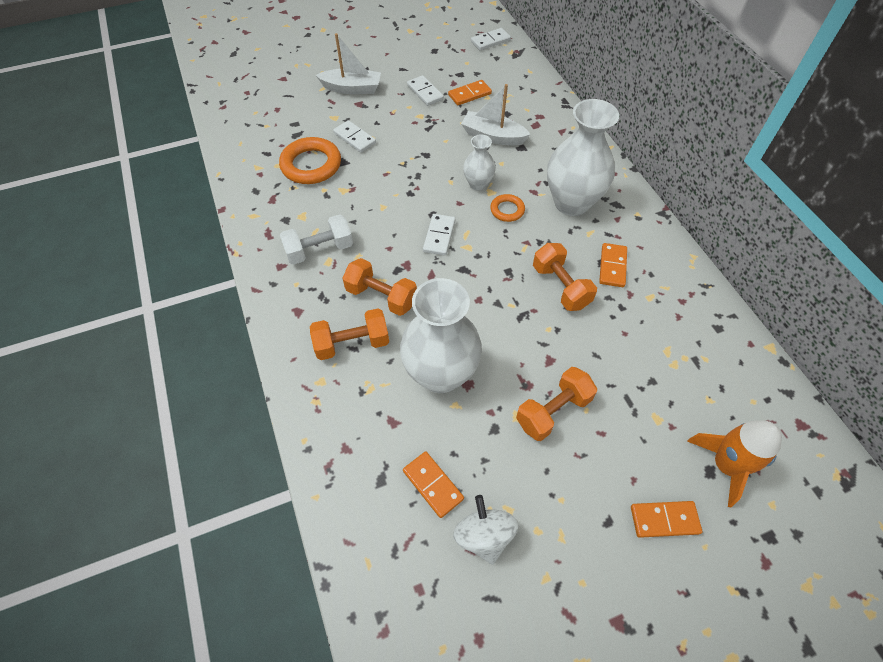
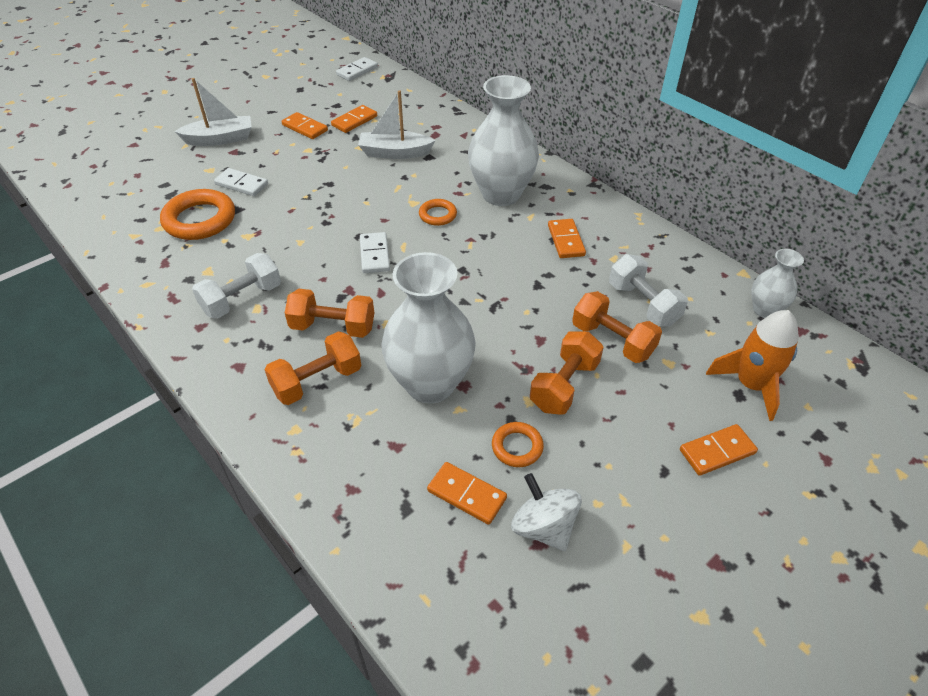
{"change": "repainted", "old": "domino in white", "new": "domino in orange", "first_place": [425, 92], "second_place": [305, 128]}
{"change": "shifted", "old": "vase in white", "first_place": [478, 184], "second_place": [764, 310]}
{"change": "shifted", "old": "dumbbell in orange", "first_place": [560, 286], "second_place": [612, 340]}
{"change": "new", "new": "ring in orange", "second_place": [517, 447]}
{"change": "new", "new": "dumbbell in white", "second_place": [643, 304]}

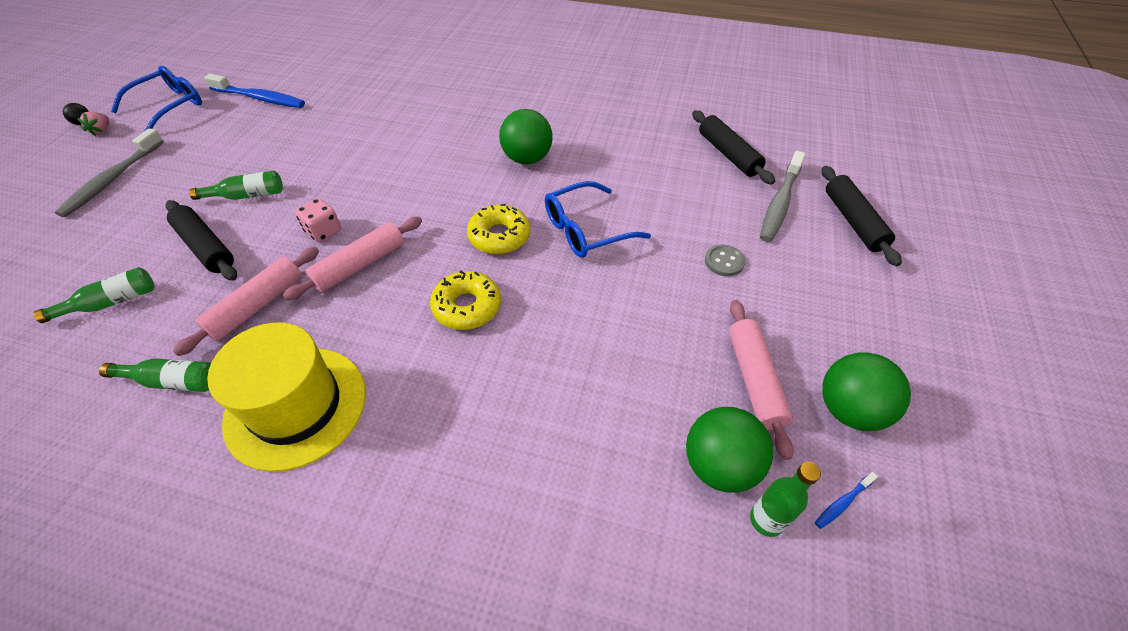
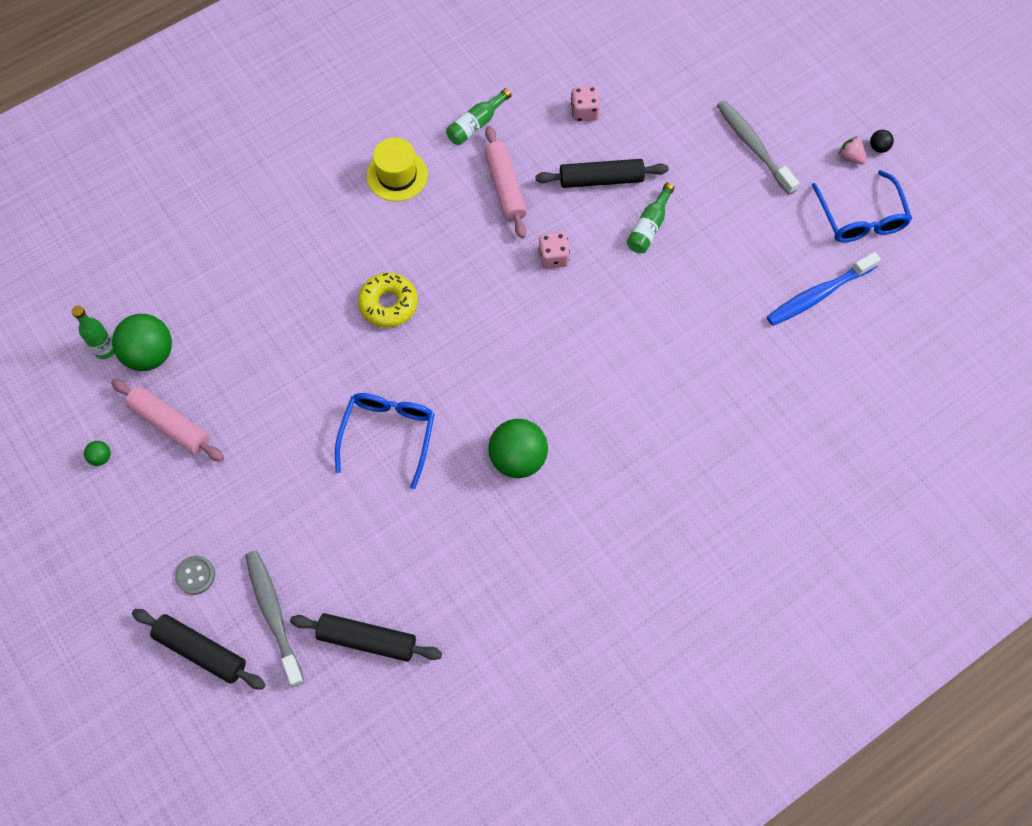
{"change": "swapped", "old": "bottle in green", "new": "dice in pink", "first_place": [111, 302], "second_place": [584, 112]}
{"change": "scaled", "old": "hat in yellow", "first_place": [296, 406], "second_place": [397, 175], "factor": 0.62}
{"change": "gone", "old": "rolling pin in pink", "first_place": [360, 265]}
{"change": "gone", "old": "donut in yellow", "first_place": [499, 236]}
{"change": "shifted", "old": "button in grey", "first_place": [724, 261], "second_place": [195, 575]}
{"change": "gone", "old": "toothbrush in blue", "first_place": [842, 503]}
{"change": "scaled", "old": "ball in green", "first_place": [849, 410], "second_place": [101, 457], "factor": 0.43}

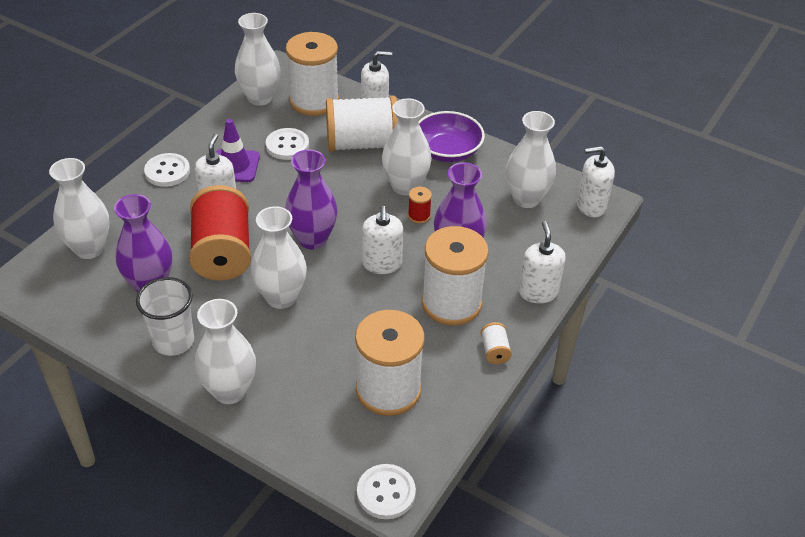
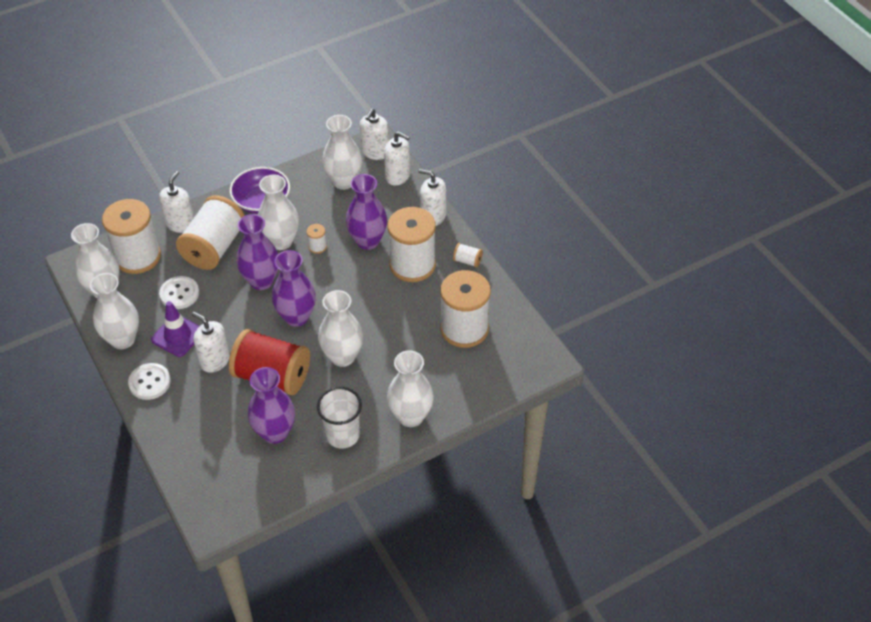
{"change": "shifted", "old": "vase in white", "first_place": [89, 248], "second_place": [122, 339]}
{"change": "gone", "old": "button in white", "first_place": [386, 493]}
{"change": "shifted", "old": "soap dispenser in white", "first_place": [382, 264], "second_place": [397, 176]}
{"change": "repainted", "old": "spool in red", "new": "spool in white", "first_place": [419, 216], "second_place": [317, 247]}
{"change": "new", "new": "vase in purple", "second_place": [261, 281]}

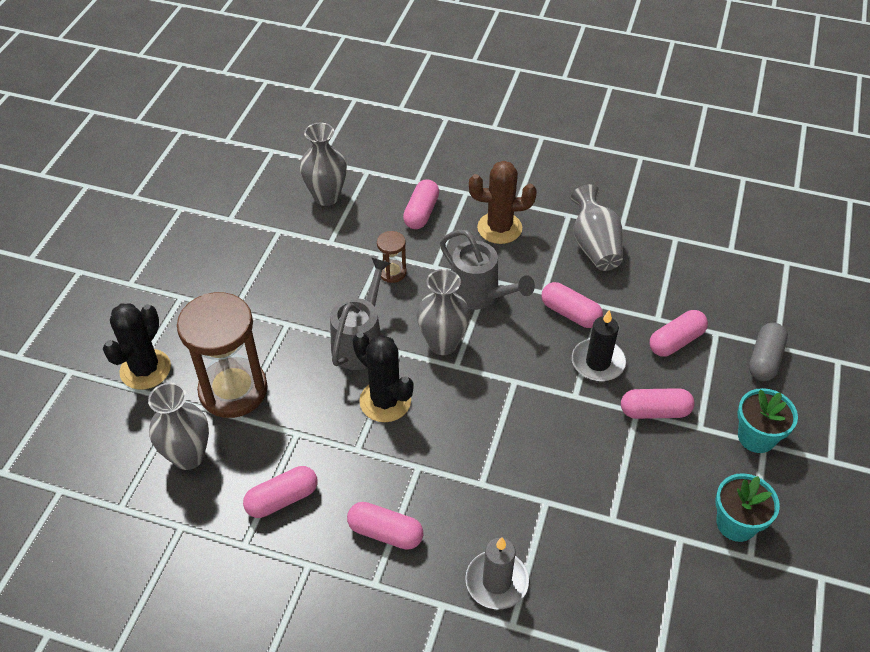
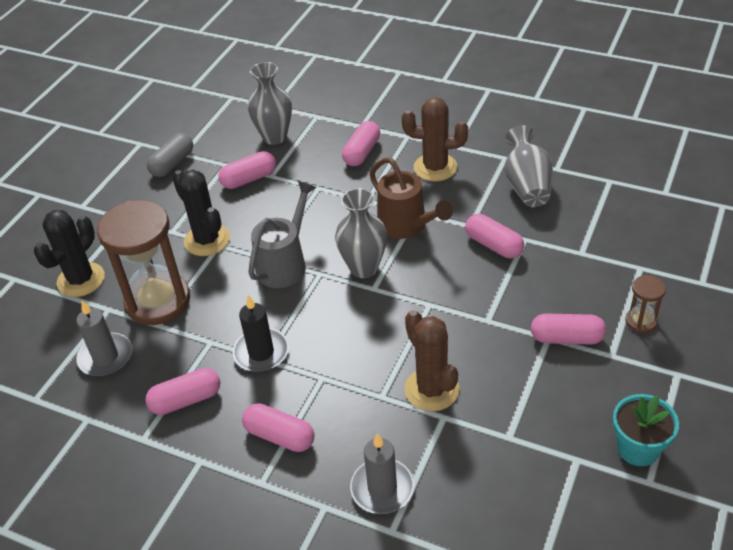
{"change": "swapped", "old": "vase in grey", "new": "candle in grey", "first_place": [188, 456], "second_place": [106, 357]}
{"change": "shifted", "old": "cactus in black", "first_place": [385, 401], "second_place": [207, 240]}
{"change": "shifted", "old": "hourglass in brown", "first_place": [392, 272], "second_place": [641, 321]}
{"change": "repainted", "old": "watering can in grey", "new": "watering can in brown", "first_place": [480, 295], "second_place": [407, 226]}
{"change": "shifted", "old": "candle in black", "first_place": [598, 362], "second_place": [261, 352]}
{"change": "shifted", "old": "capsule in pink", "first_place": [676, 341], "second_place": [249, 179]}
{"change": "gone", "old": "flower pot in turquoise", "first_place": [756, 437]}
{"change": "shifted", "old": "capsule in grey", "first_place": [764, 360], "second_place": [172, 164]}
{"change": "new", "new": "cactus in brown", "second_place": [431, 389]}

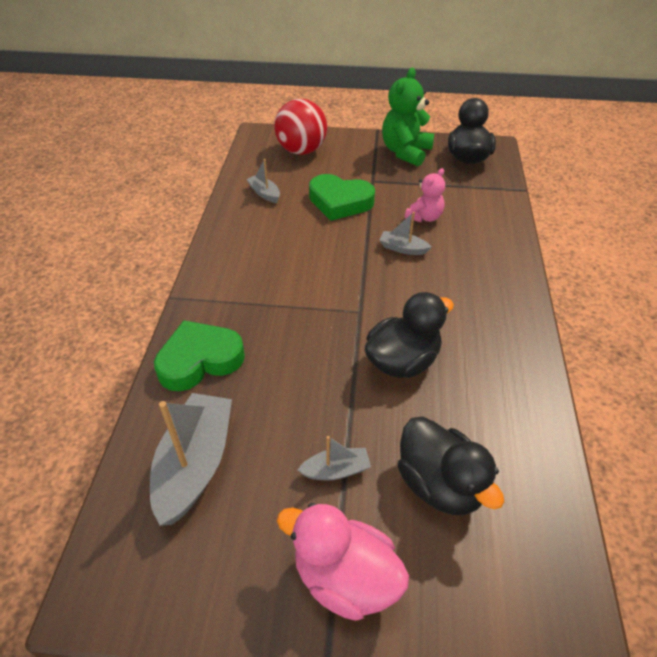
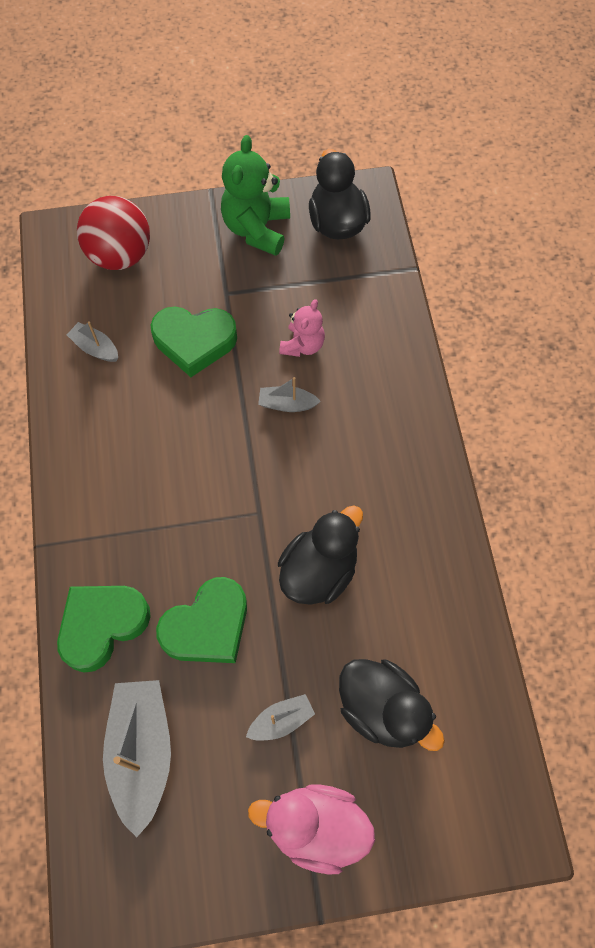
{"change": "new", "new": "heart in green", "second_place": [207, 626]}

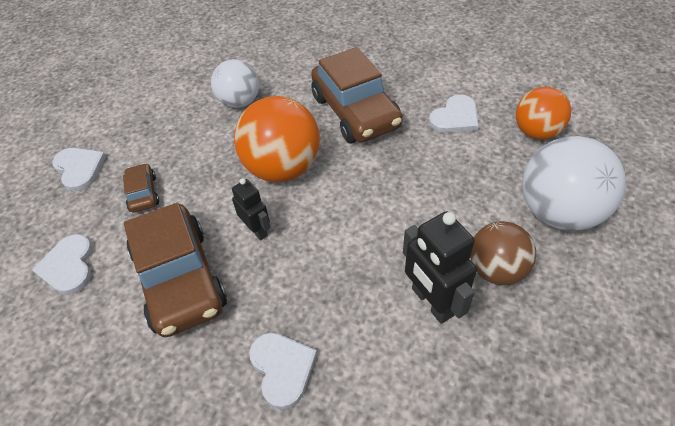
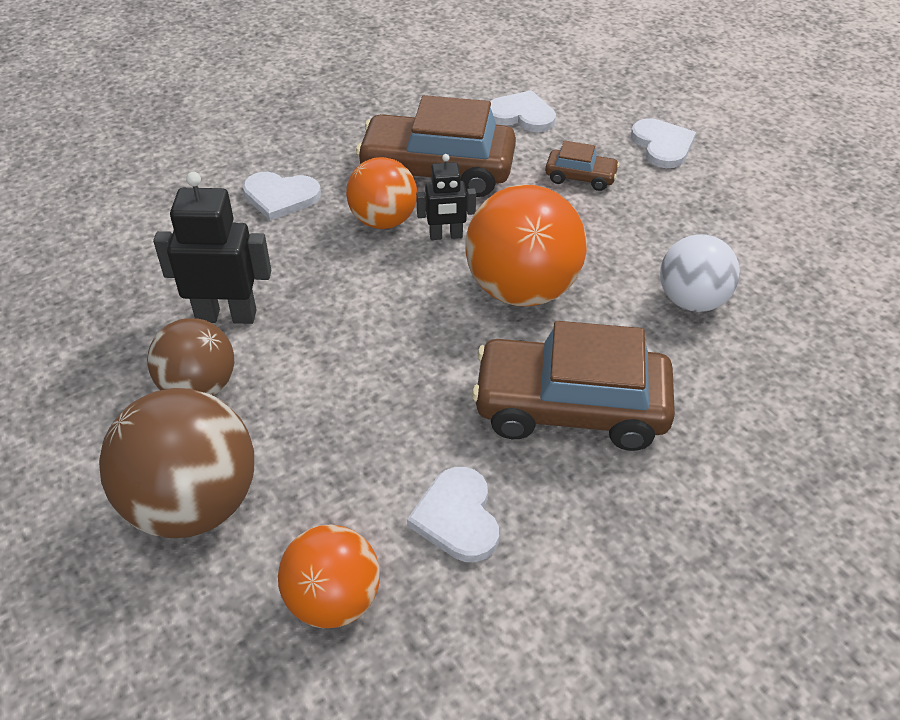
{"change": "rotated", "old": "heart in white", "first_place": [79, 169], "second_place": [662, 145], "degrees": -105}
{"change": "repainted", "old": "ball in white", "new": "ball in brown", "first_place": [558, 212], "second_place": [193, 504]}
{"change": "new", "new": "ball in orange", "second_place": [383, 221]}

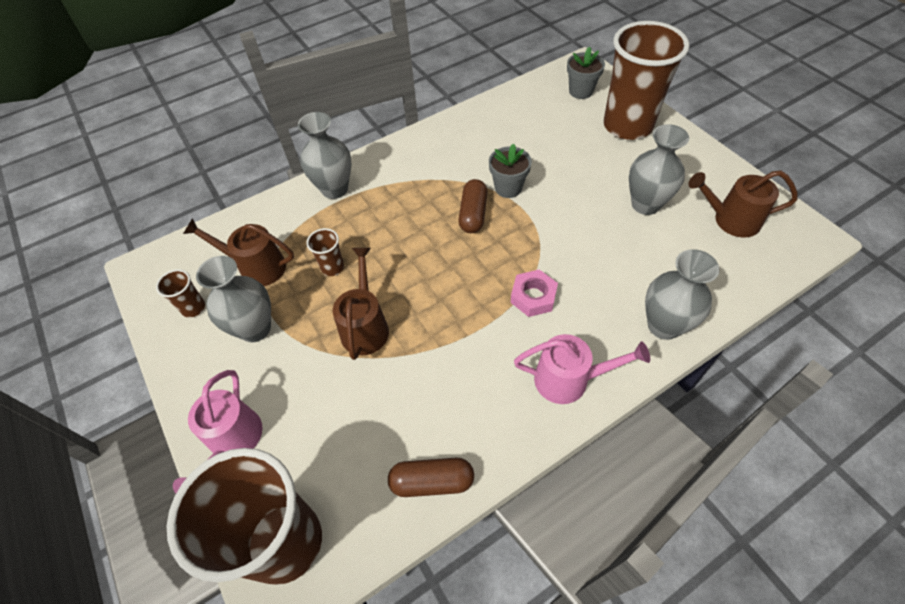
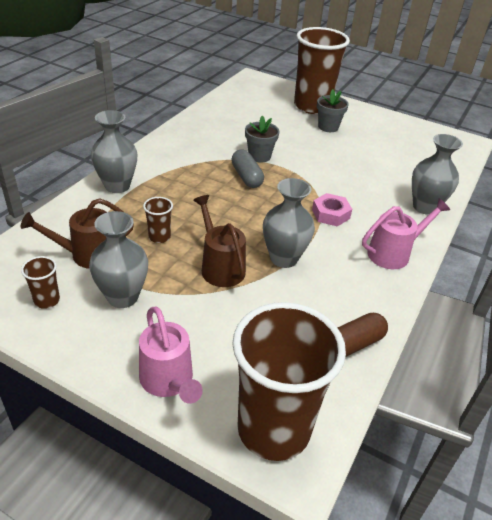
{"change": "repainted", "old": "capsule in brown", "new": "capsule in grey", "first_place": [473, 214], "second_place": [246, 177]}
{"change": "shifted", "old": "flower pot in grey", "first_place": [581, 91], "second_place": [328, 127]}
{"change": "shifted", "old": "vase in grey", "first_place": [645, 204], "second_place": [283, 258]}
{"change": "gone", "old": "watering can in brown", "first_place": [730, 220]}

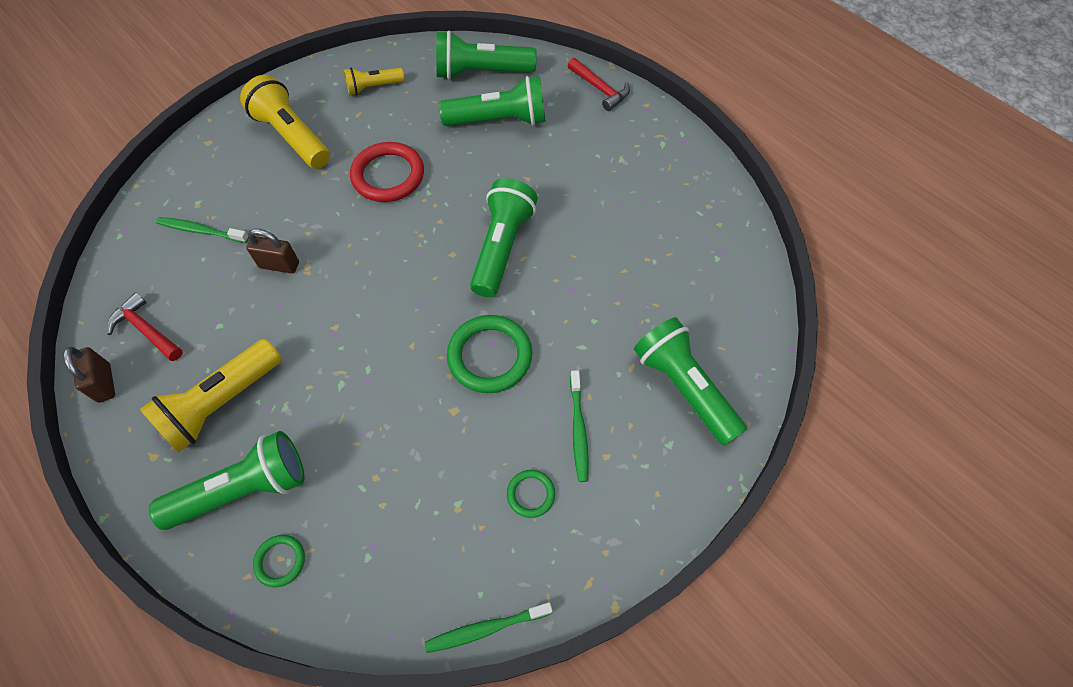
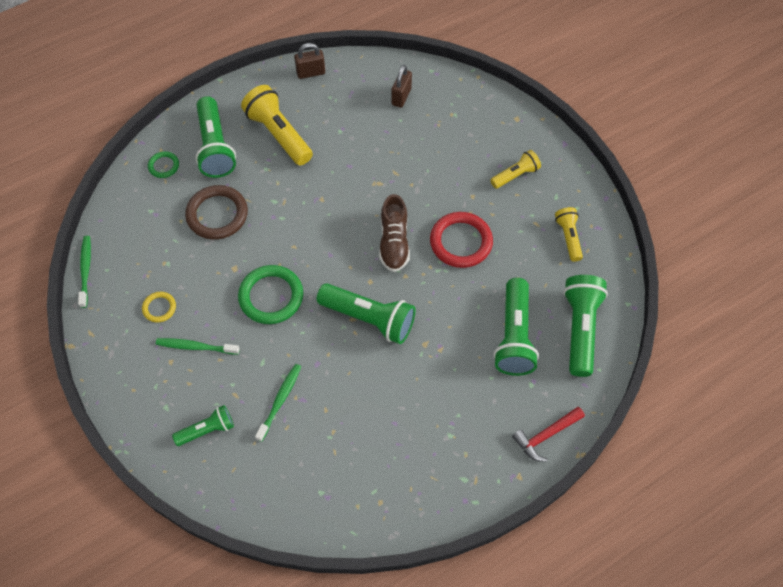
{"change": "gone", "old": "hammer in red", "first_place": [146, 330]}
{"change": "shifted", "old": "toothbrush in green", "first_place": [201, 231], "second_place": [280, 401]}
{"change": "scaled", "old": "flashlight in yellow", "first_place": [292, 136], "second_place": [515, 175], "factor": 0.57}
{"change": "shifted", "old": "padlock in brown", "first_place": [279, 265], "second_place": [401, 97]}
{"change": "repainted", "old": "ring in green", "new": "ring in yellow", "first_place": [531, 494], "second_place": [159, 308]}
{"change": "scaled", "old": "flashlight in green", "first_place": [684, 387], "second_place": [207, 430], "factor": 0.57}
{"change": "new", "new": "ring in brown", "second_place": [217, 214]}
{"change": "new", "new": "shoe in brown", "second_place": [394, 242]}

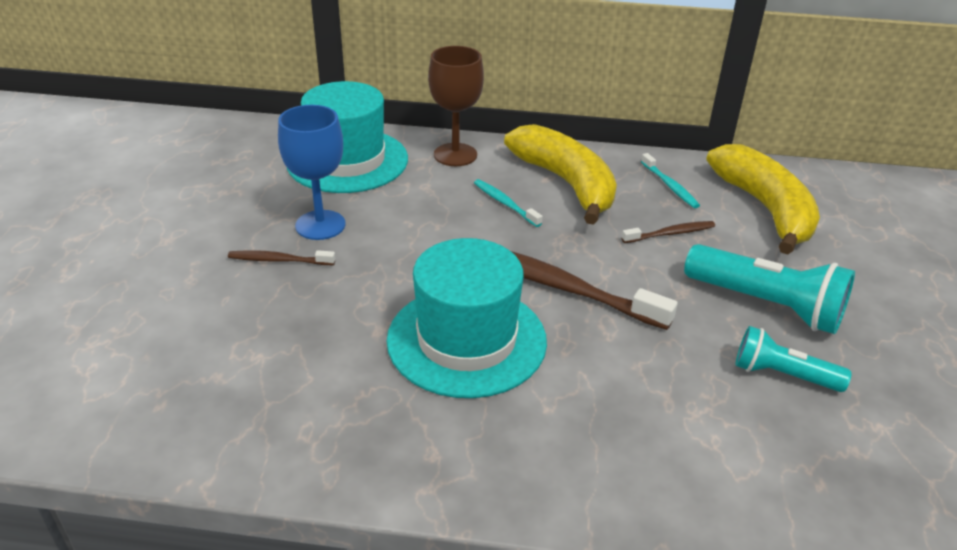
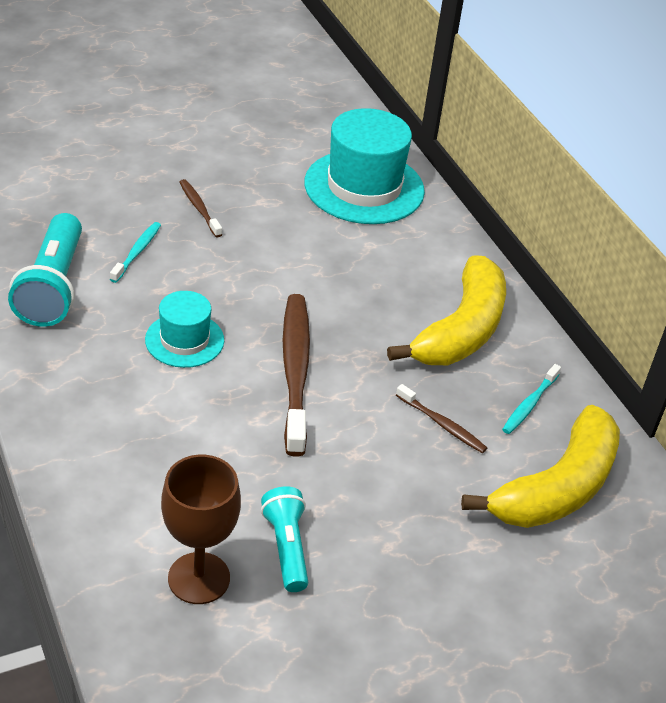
{"change": "gone", "old": "goblet in blue", "first_place": [320, 225]}
{"change": "scaled", "old": "hat in turquoise", "first_place": [466, 340], "second_place": [184, 340], "factor": 0.56}
{"change": "shifted", "old": "goblet in brown", "first_place": [455, 155], "second_place": [199, 578]}
{"change": "shifted", "old": "toothbrush in turquoise", "first_place": [505, 203], "second_place": [137, 252]}
{"change": "shifted", "old": "flashlight in turquoise", "first_place": [766, 305], "second_place": [53, 287]}

